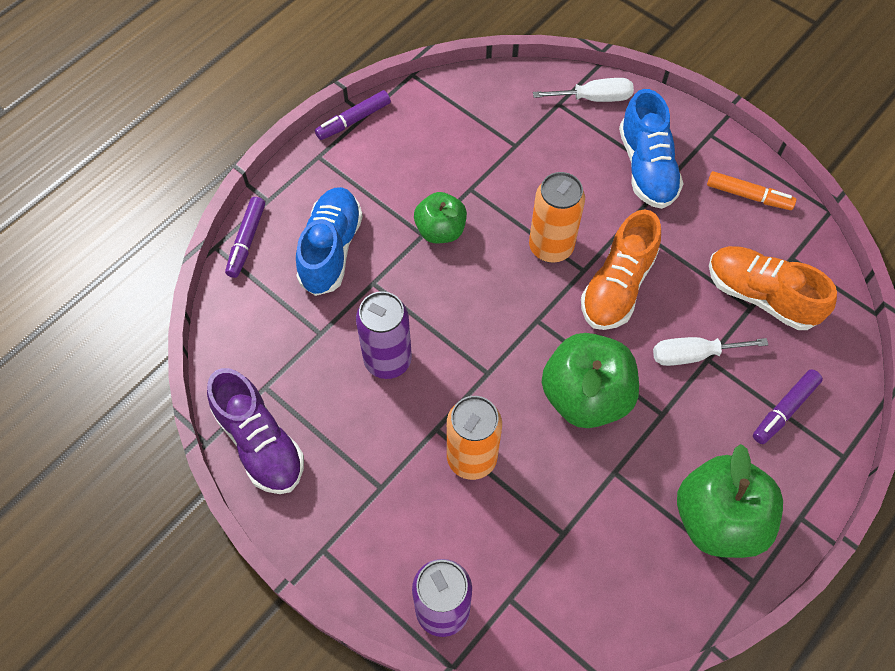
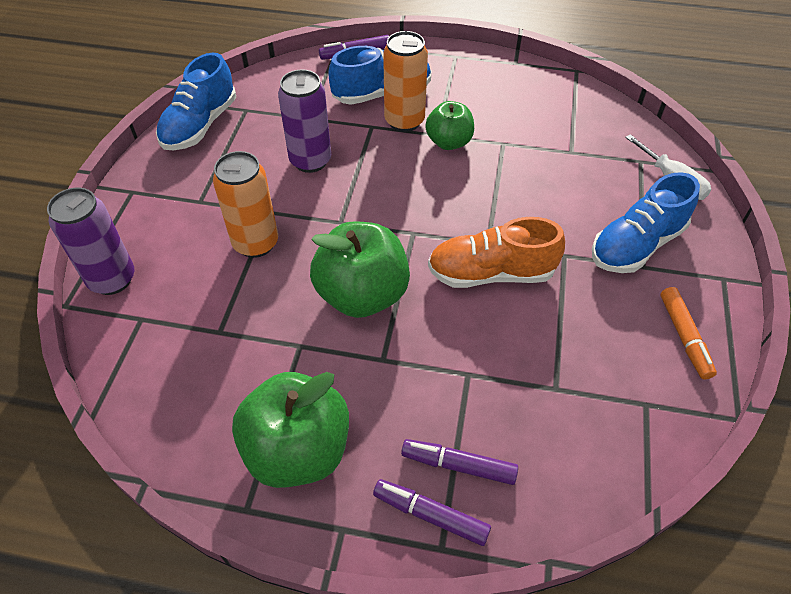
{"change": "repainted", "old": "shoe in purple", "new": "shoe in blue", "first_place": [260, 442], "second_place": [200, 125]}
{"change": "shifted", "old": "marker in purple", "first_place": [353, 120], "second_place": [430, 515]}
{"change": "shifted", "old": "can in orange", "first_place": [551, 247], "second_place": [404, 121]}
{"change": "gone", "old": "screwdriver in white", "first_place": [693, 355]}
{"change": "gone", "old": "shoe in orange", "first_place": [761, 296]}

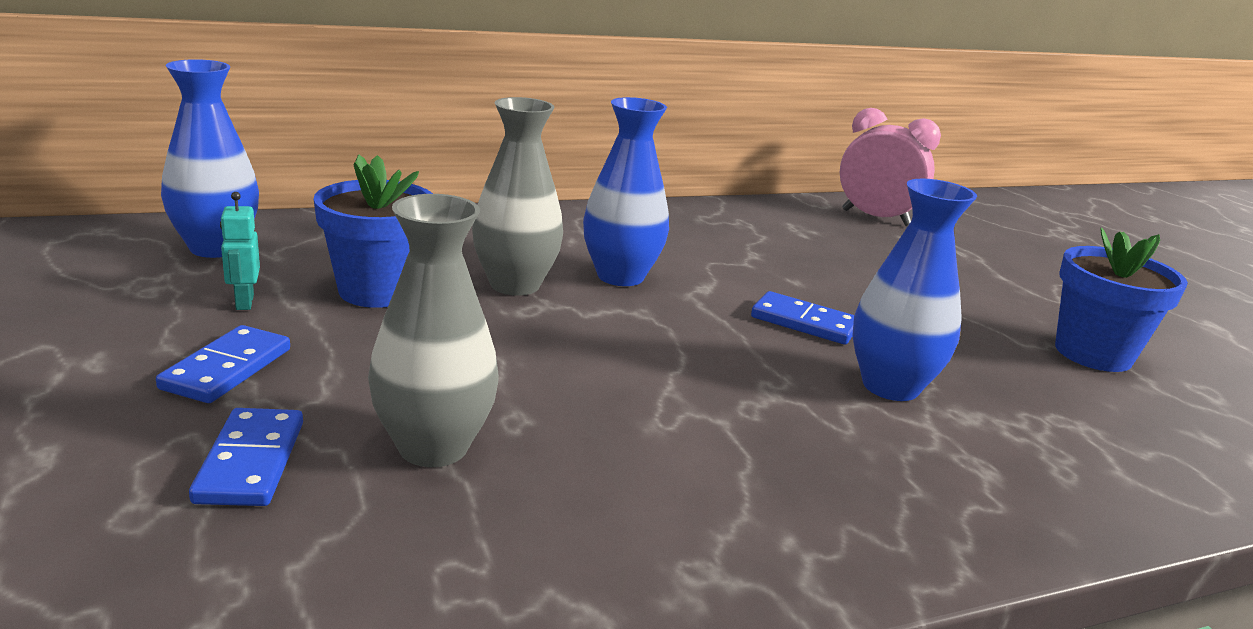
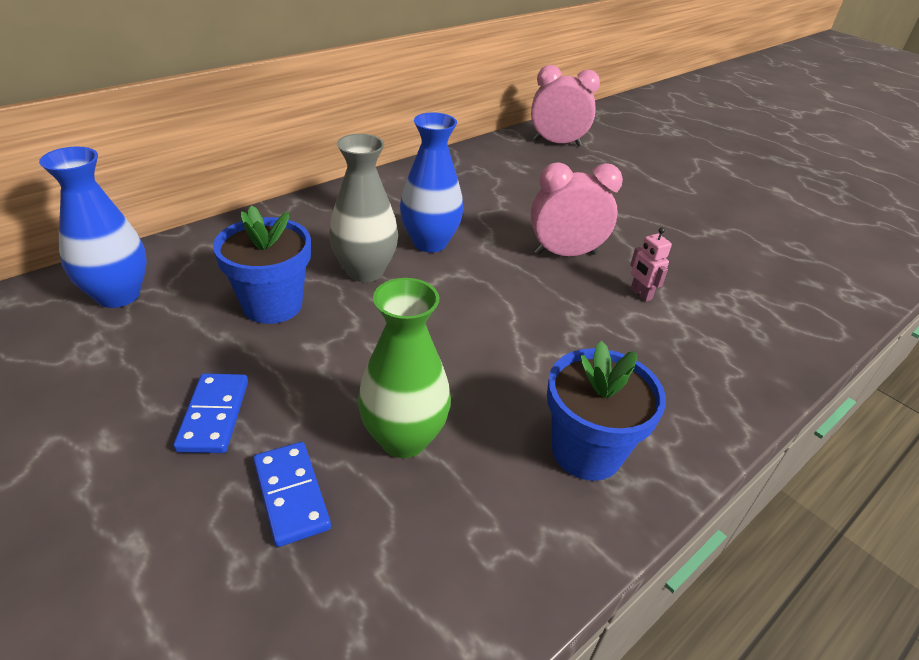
{"change": "gone", "old": "robot in turquoise", "first_place": [244, 302]}
{"change": "repainted", "old": "vase in grey", "new": "vase in green", "first_place": [433, 447], "second_place": [404, 438]}
{"change": "swapped", "old": "domino in blue", "new": "clock in pink", "first_place": [804, 323], "second_place": [565, 253]}
{"change": "swapped", "old": "vase in blue", "new": "robot in pink", "first_place": [890, 386], "second_place": [640, 294]}
{"change": "shifted", "old": "flower pot in blue", "first_place": [1093, 354], "second_place": [586, 451]}

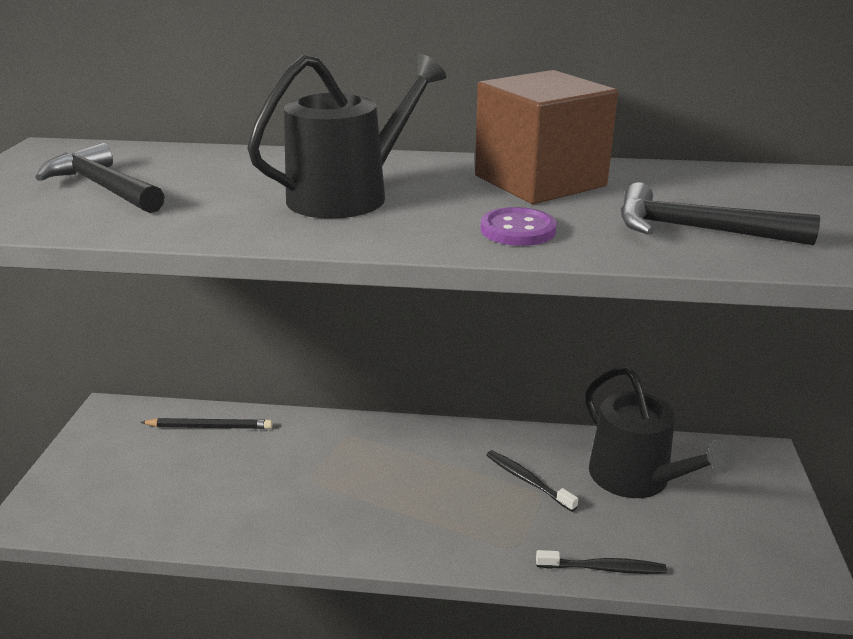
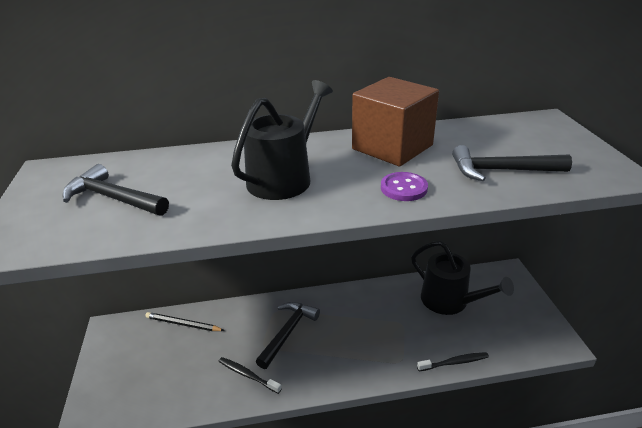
{"change": "rotated", "old": "pencil in black", "first_place": [209, 427], "second_place": [183, 324], "degrees": -150}
{"change": "shifted", "old": "toothbrush in black", "first_place": [527, 480], "second_place": [247, 375]}
{"change": "new", "new": "hammer in black", "second_place": [288, 332]}

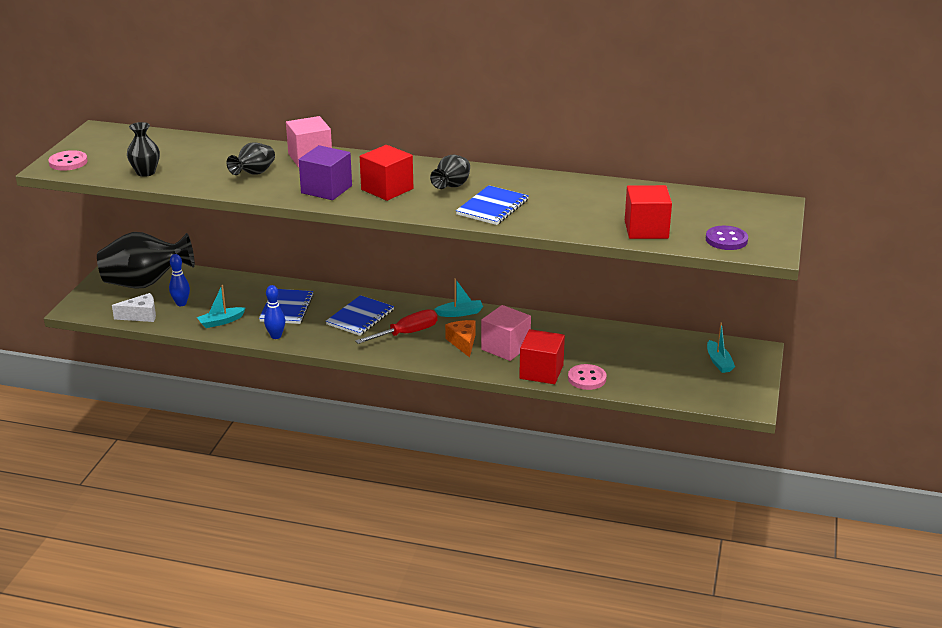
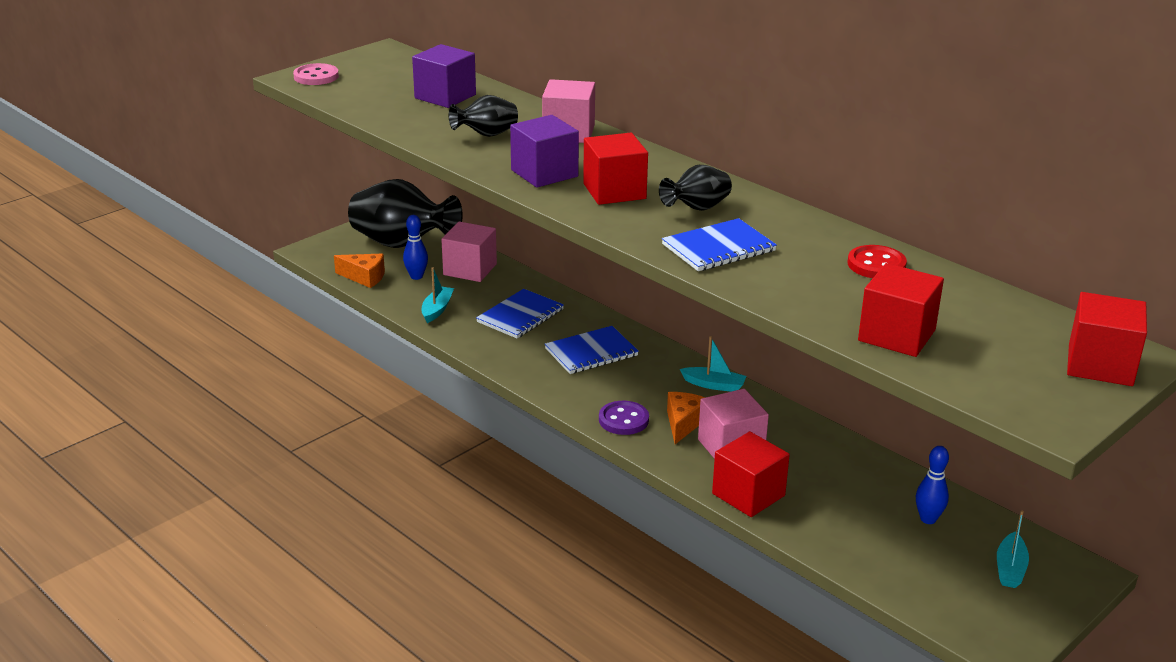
{"change": "repainted", "old": "cheese in white", "new": "cheese in orange", "first_place": [141, 315], "second_place": [364, 277]}
{"change": "gone", "old": "vase in black", "first_place": [146, 172]}
{"change": "rotated", "old": "boat in turquoise", "first_place": [221, 322], "second_place": [437, 309], "degrees": 105}
{"change": "shifted", "old": "bowling pin in blue", "first_place": [276, 336], "second_place": [928, 519]}
{"change": "gone", "old": "screwdriver in red", "first_place": [406, 333]}
{"change": "gone", "old": "button in pink", "first_place": [587, 378]}
{"change": "shifted", "old": "button in purple", "first_place": [726, 240], "second_place": [623, 420]}
{"change": "new", "new": "cube in purple", "second_place": [445, 96]}
{"change": "new", "new": "cube in pink", "second_place": [470, 269]}
{"change": "new", "new": "button in red", "second_place": [876, 265]}
{"change": "new", "new": "cube in red", "second_place": [1100, 365]}

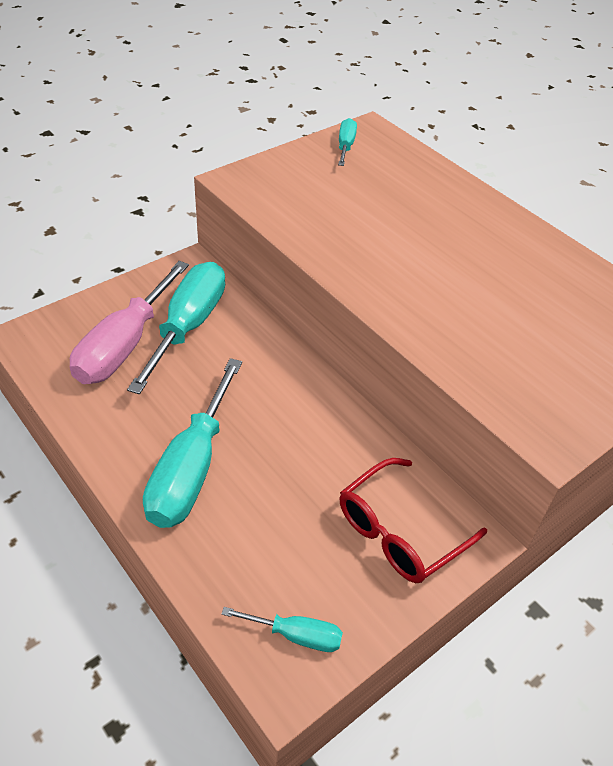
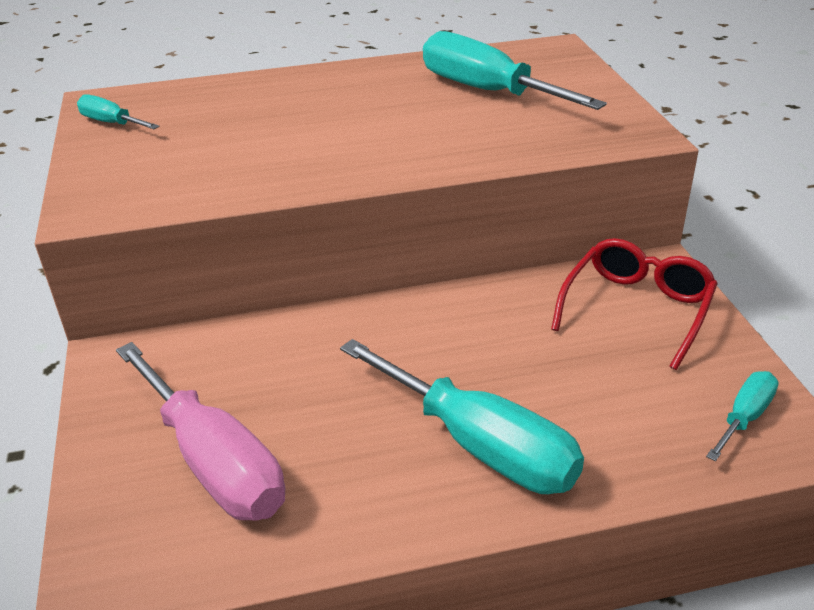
{"change": "shifted", "old": "screwdriver in turquoise", "first_place": [188, 326], "second_place": [487, 91]}
{"change": "rotated", "old": "glasses in red", "first_place": [400, 532], "second_place": [636, 309], "degrees": -135}

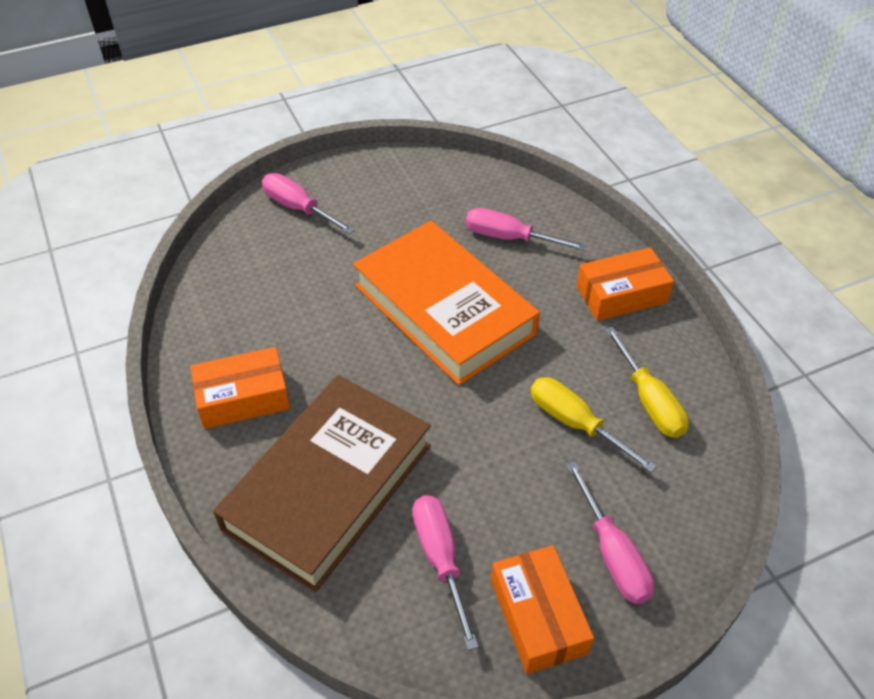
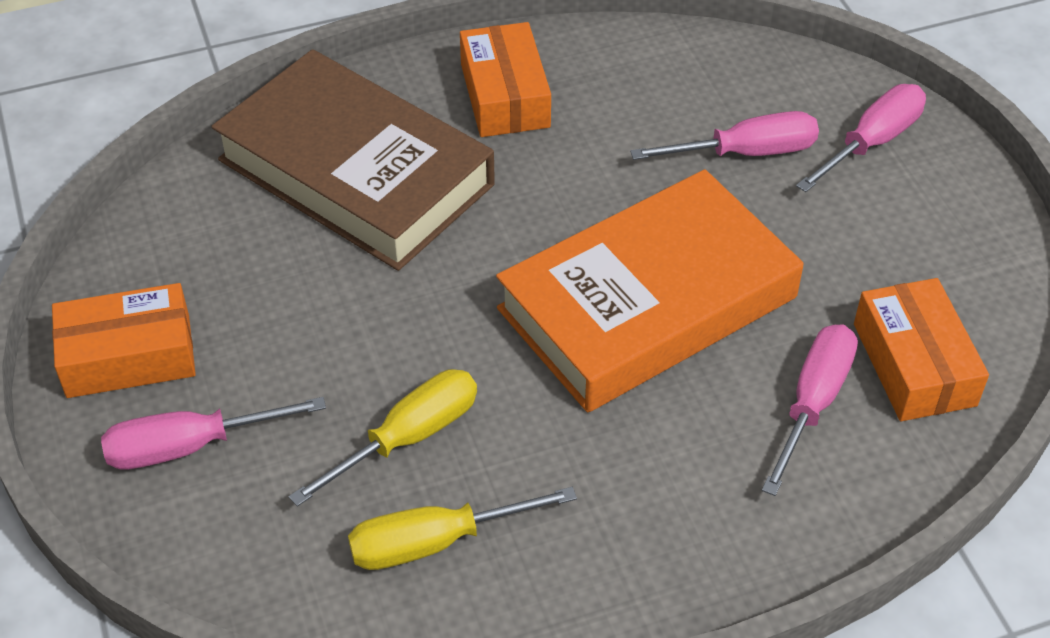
{"change": "shifted", "old": "screwdriver in pink", "first_place": [440, 558], "second_place": [747, 152]}
{"change": "shifted", "old": "box in orange", "first_place": [621, 294], "second_place": [914, 364]}

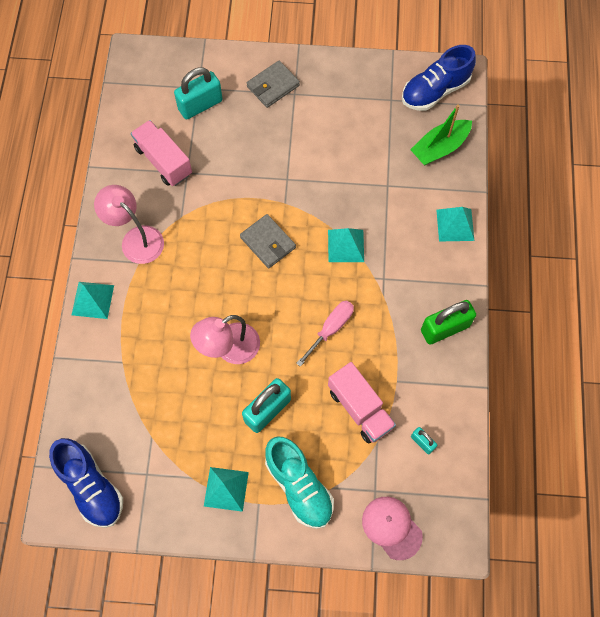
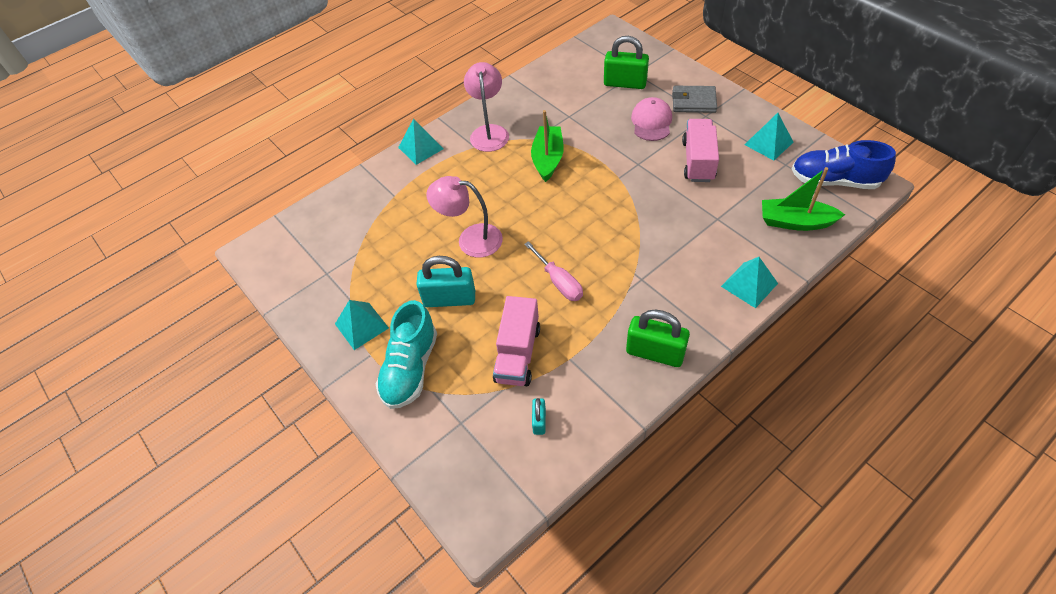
{"change": "gone", "old": "shoe in blue", "first_place": [91, 486]}
{"change": "shifted", "old": "truck in pink", "first_place": [163, 161], "second_place": [698, 161]}
{"change": "repainted", "old": "padlock in turquoise", "new": "padlock in green", "first_place": [200, 105], "second_place": [625, 83]}
{"change": "gone", "old": "wallet in grey", "first_place": [268, 242]}
{"change": "rotated", "old": "screwdriver in pink", "first_place": [331, 329], "second_place": [559, 282], "degrees": 60}
{"change": "shifted", "old": "pyramid in turquoise", "first_place": [346, 245], "second_place": [768, 143]}
{"change": "shifted", "old": "cap in pink", "first_place": [391, 527], "second_place": [651, 122]}
{"change": "new", "new": "boat in green", "second_place": [548, 159]}

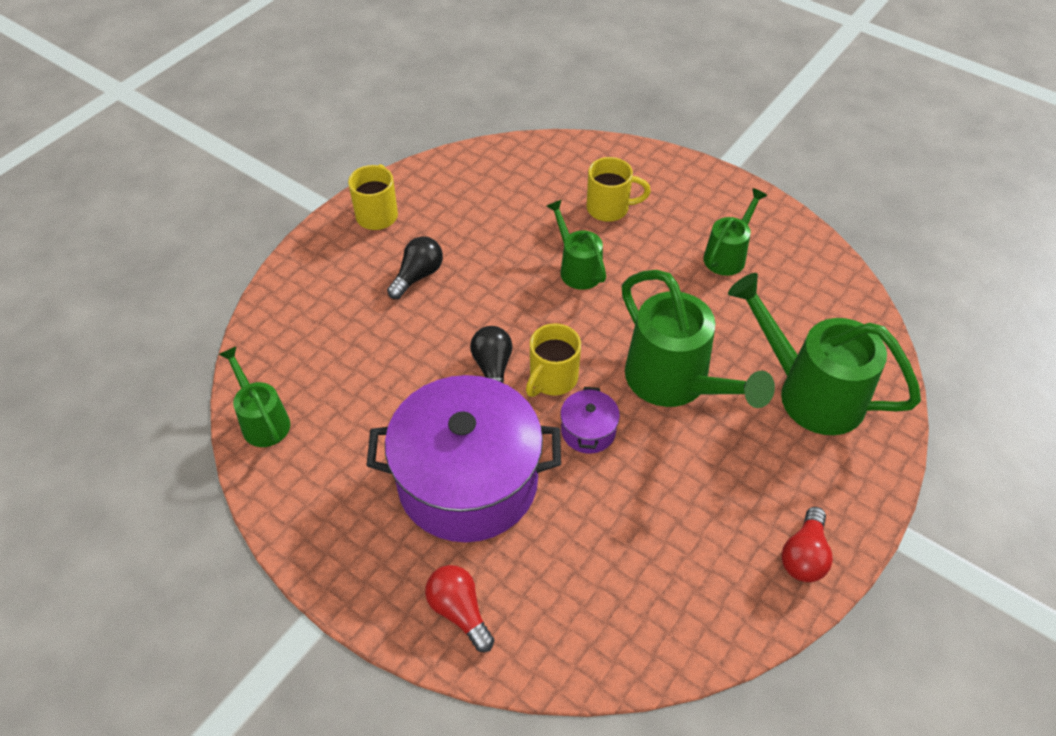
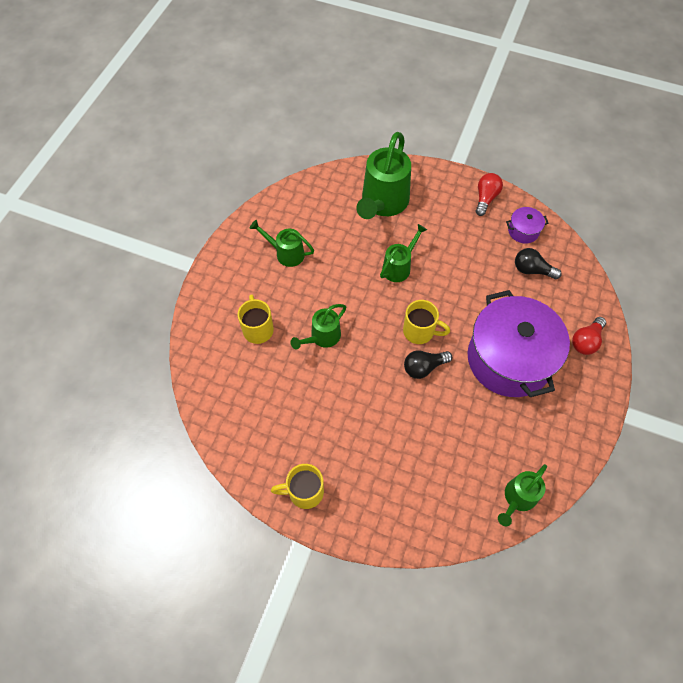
{"change": "shifted", "old": "light bulb in black", "first_place": [418, 275], "second_place": [532, 270]}
{"change": "shifted", "old": "pot in purple", "first_place": [588, 431], "second_place": [523, 231]}
{"change": "scaled", "old": "watering can in green", "first_place": [675, 383], "second_place": [399, 267], "factor": 0.55}
{"change": "rotated", "old": "light bulb in red", "first_place": [804, 556], "second_place": [485, 198], "degrees": -75}

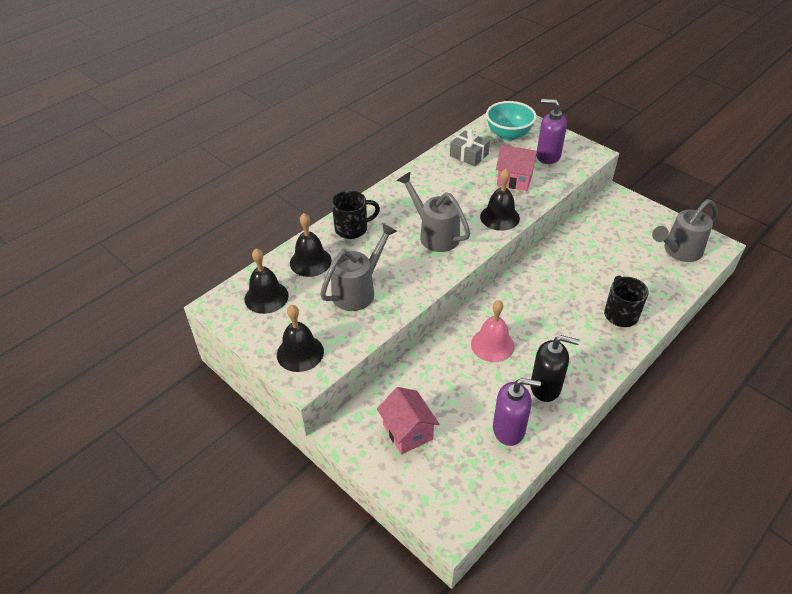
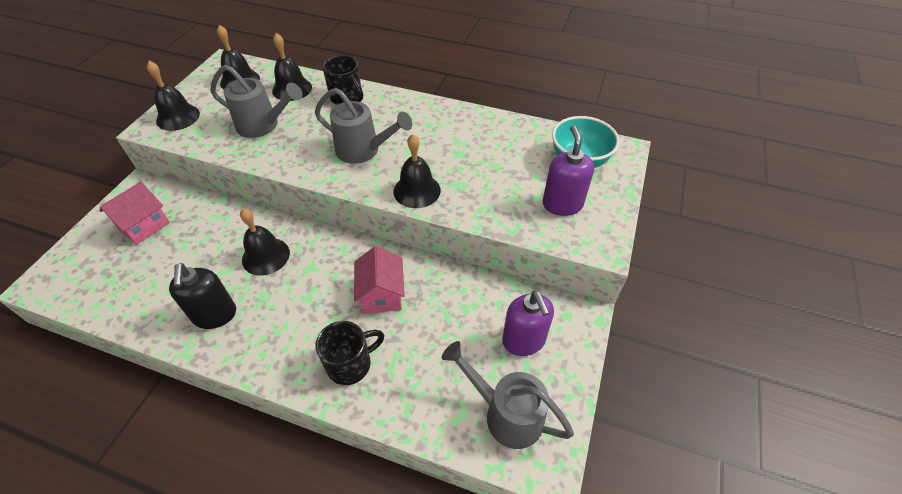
{"change": "rotated", "old": "watering can in grey", "first_place": [435, 234], "second_place": [363, 151], "degrees": 90}
{"change": "gone", "old": "gift in grey", "first_place": [469, 155]}
{"change": "repainted", "old": "bell in pink", "new": "bell in black", "first_place": [492, 345], "second_place": [265, 256]}
{"change": "shifted", "old": "soap dispenser in purple", "first_place": [509, 429], "second_place": [523, 341]}
{"change": "shifted", "old": "house in pink", "first_place": [514, 180], "second_place": [382, 294]}

